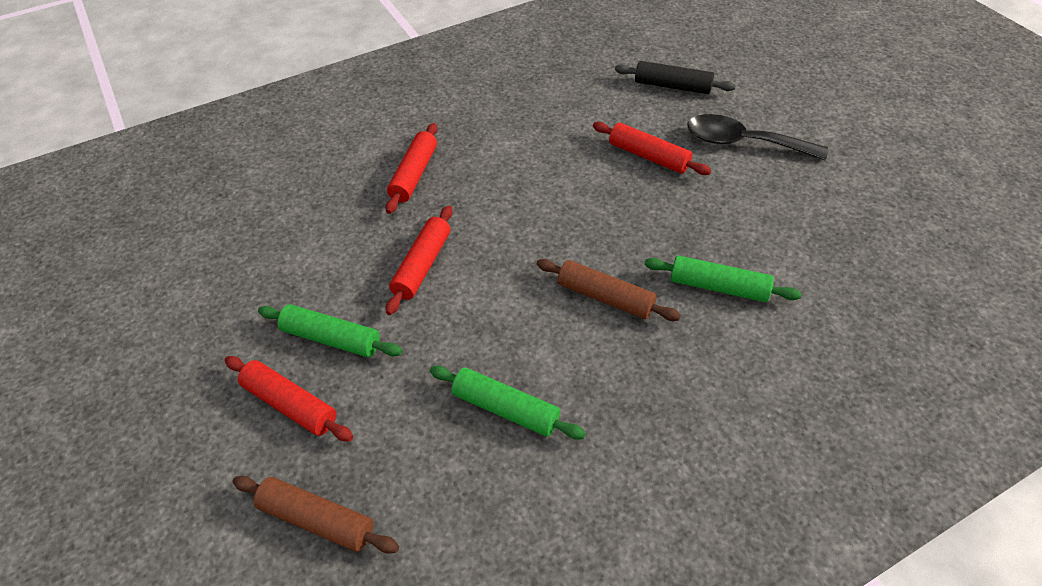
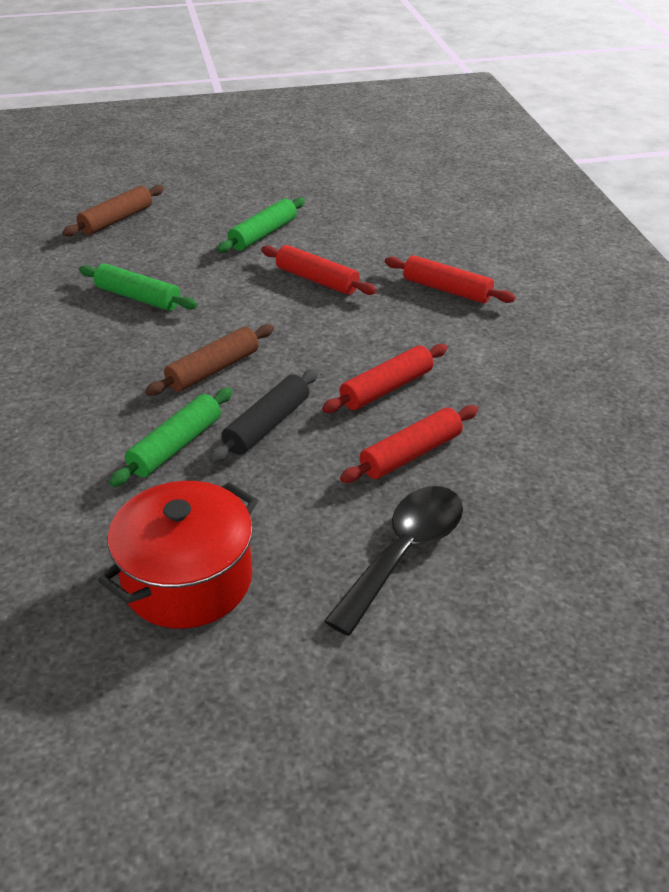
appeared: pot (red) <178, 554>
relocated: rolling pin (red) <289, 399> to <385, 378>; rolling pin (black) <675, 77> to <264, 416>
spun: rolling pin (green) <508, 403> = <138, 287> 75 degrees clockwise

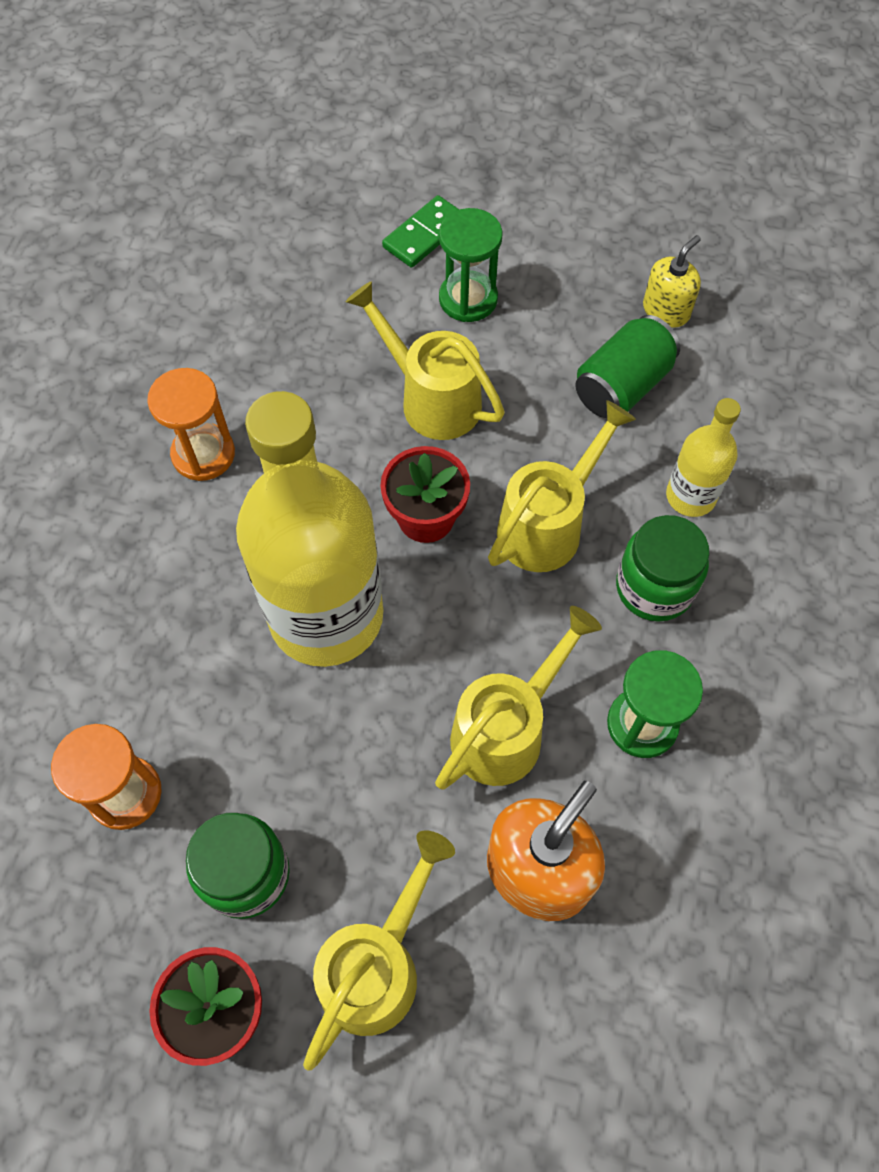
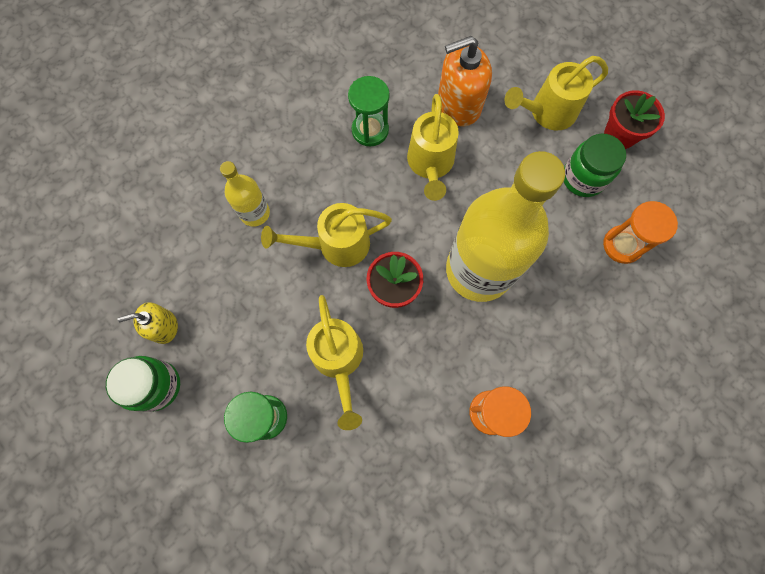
missing: domino (green) <420, 231>; can (green) <627, 366>
relocated: jar (green) <662, 568> to <143, 384>
spun: watering can (yellow) <518, 698> = <433, 147> 75 degrees counterclockwise

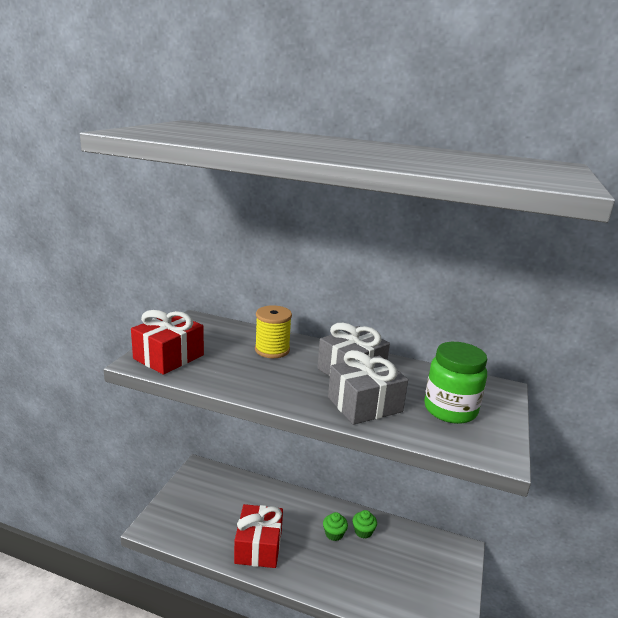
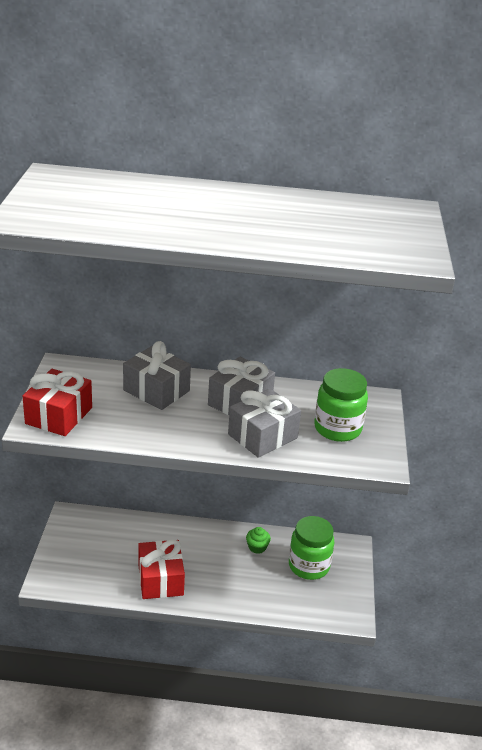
missing: cupcake (green) <335, 526>
appeared: jar (green) <312, 548>
exchanged: spool (yellow) <273, 331> to gift (grey) <157, 375>

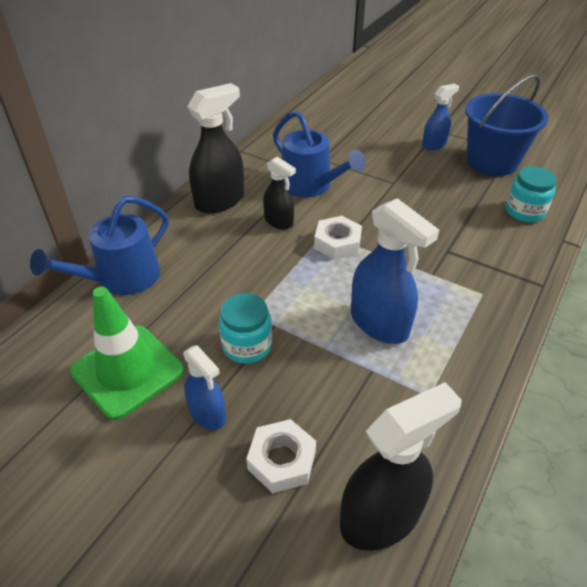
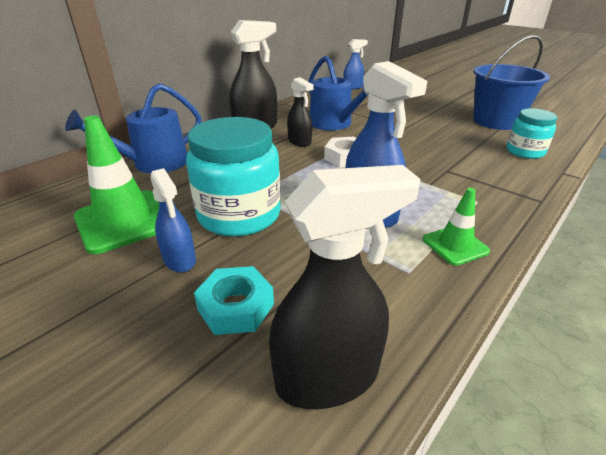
appeared: traffic cone (green) <456, 227>
relocated: spray bottle (blue) <440, 116> to <355, 64>
colour: nut (white) <281, 456> to nut (turquoise) <234, 300>
size: jar (turquoise) <245, 328> = <233, 177> x1.74

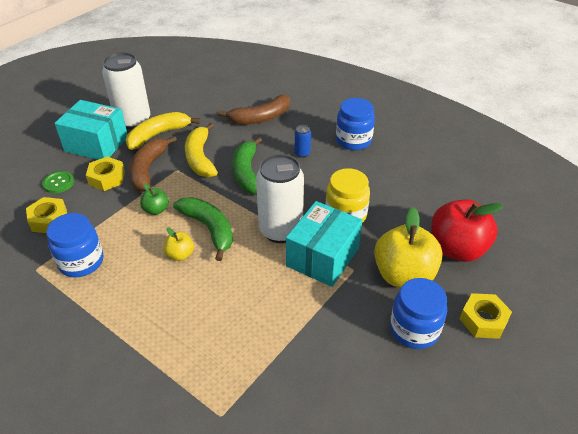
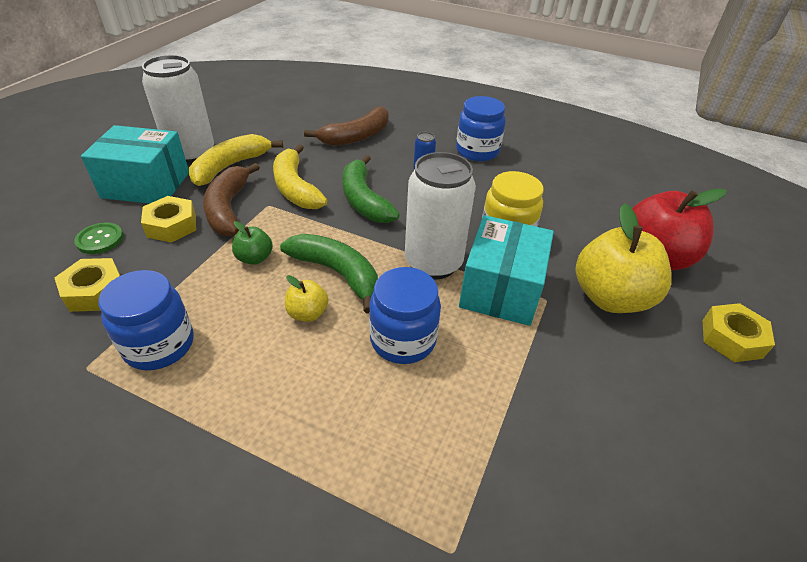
relocated: jar (blue) <418, 313> to <405, 315>

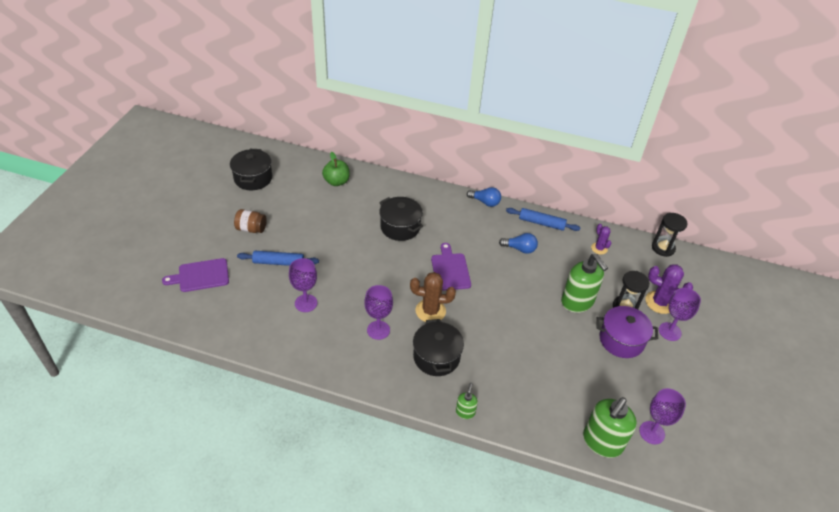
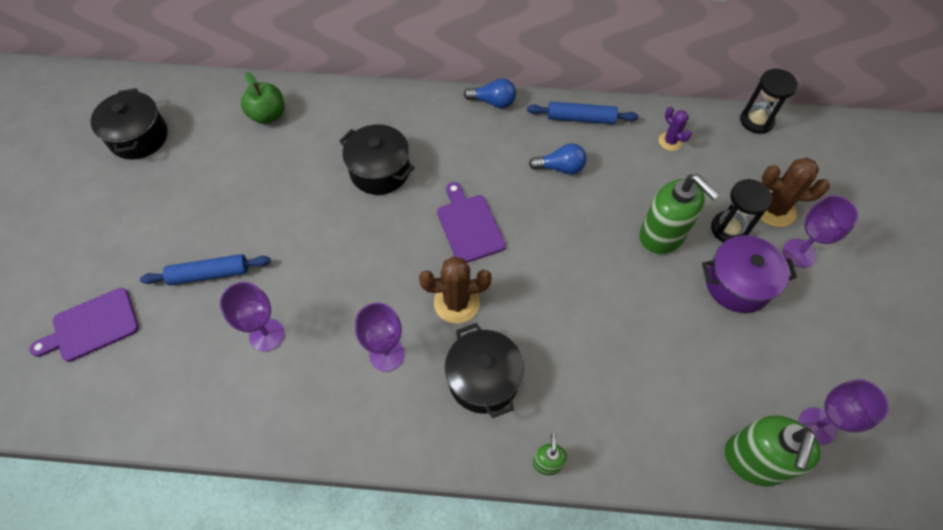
missing: jar (brown) <250, 221>
colour: cactus (purple) <669, 289> to cactus (brown) <795, 192>

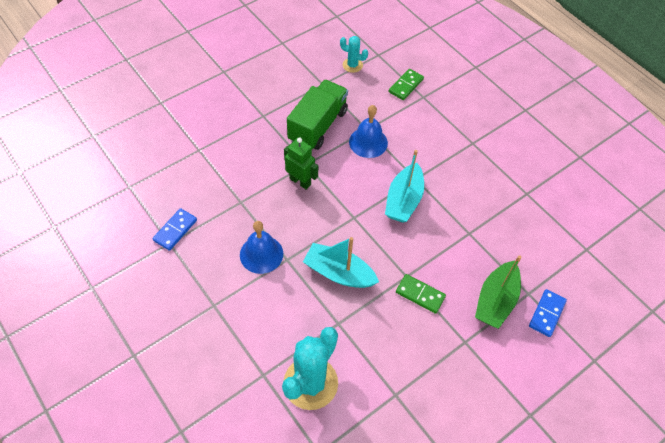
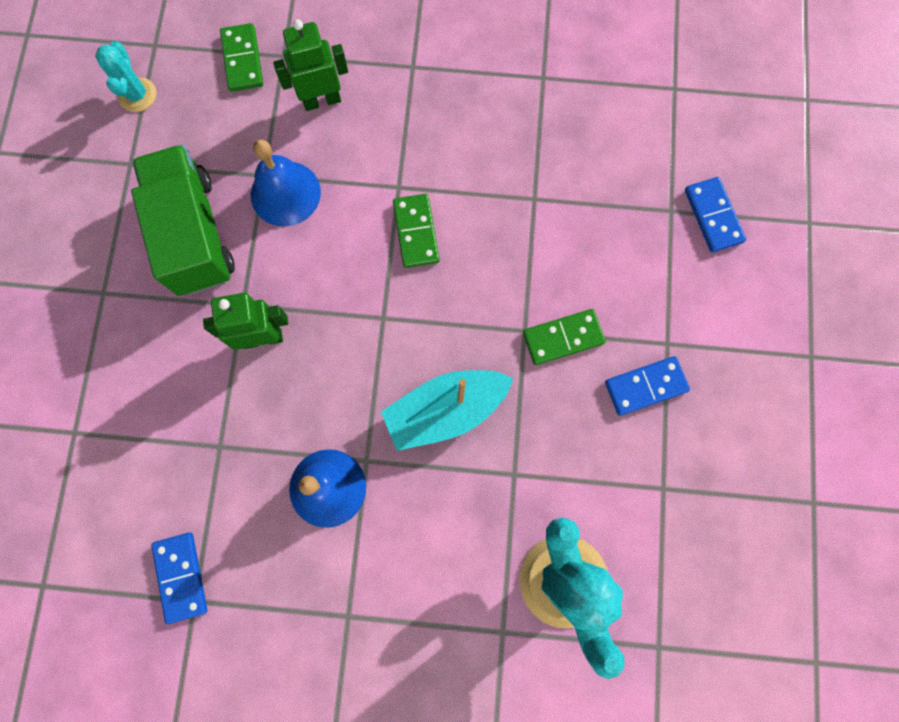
missing: boat (green) <498, 292>
appeared: robot (green) <310, 65>; domino (blue) <647, 386>
exchanged: boat (turquoise) <404, 186> to domino (green) <416, 231>
spun: cactus (turquoise) <354, 54> = <126, 76> 75 degrees counterclockwise

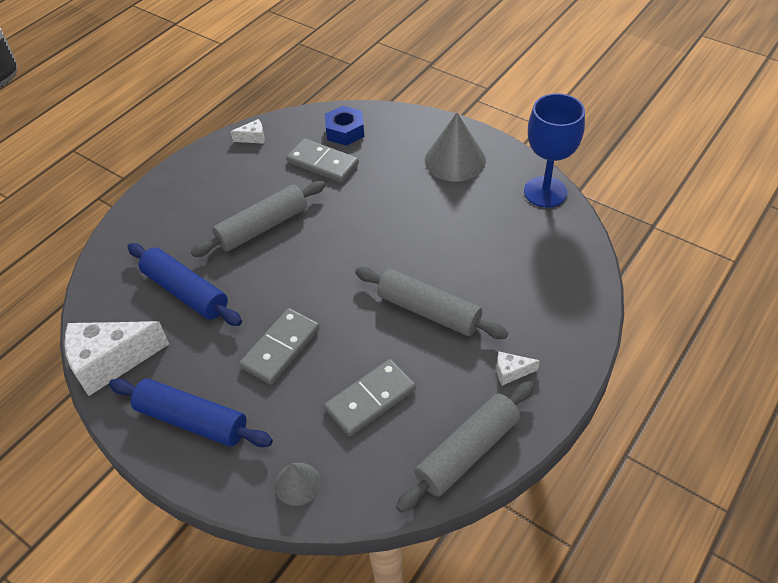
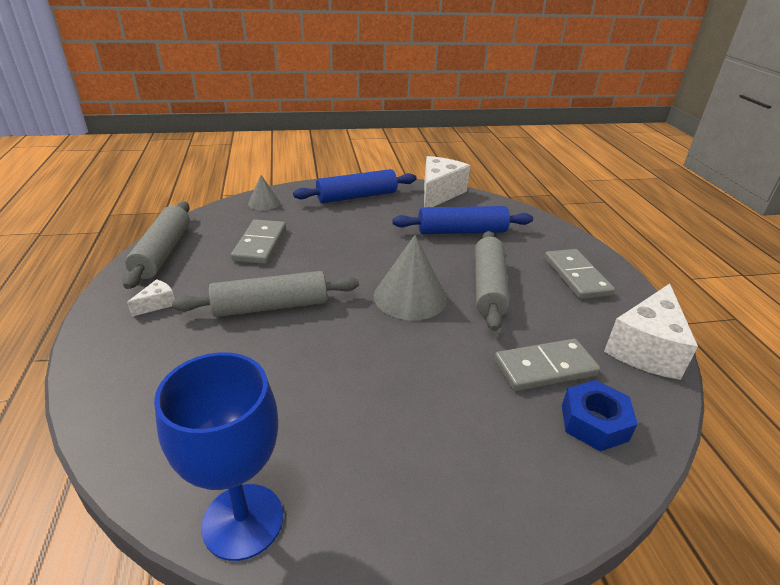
relocated: domino (grey) <279, 346> to <579, 274>; cone (grey) <455, 147> to <410, 277>
size: cheese (white) <248, 131> = <651, 332> x2.28

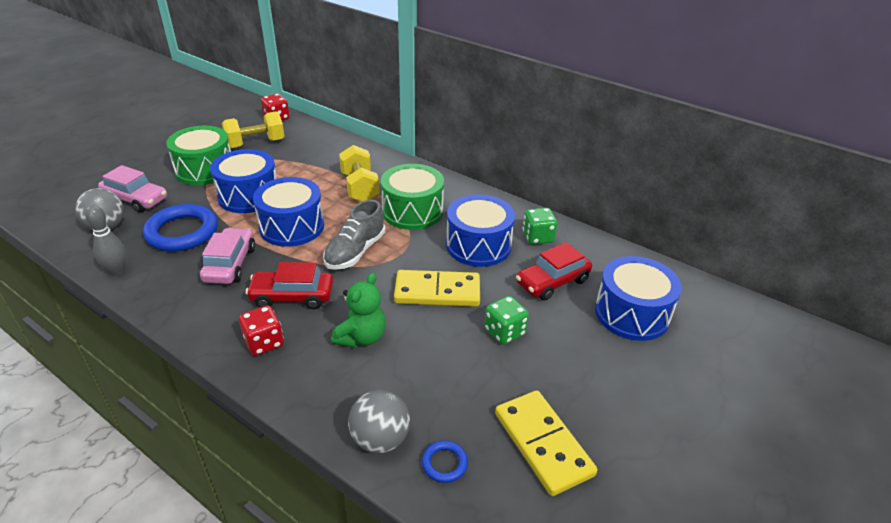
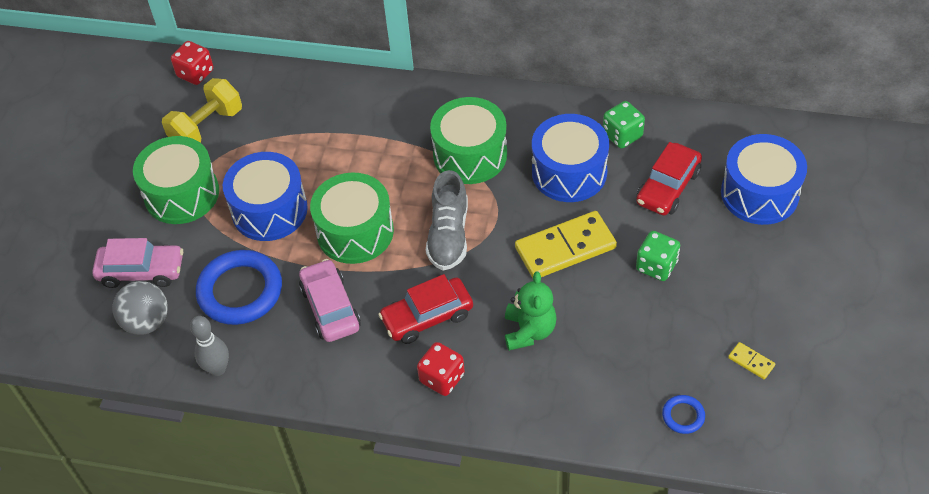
missing: dumbbell (yellow) <359, 173>; ball (grey) <379, 422>
colour: drum (blue) <288, 212> to drum (green) <352, 218>
size: domino (yellow) <546, 443> = <751, 360> x0.43

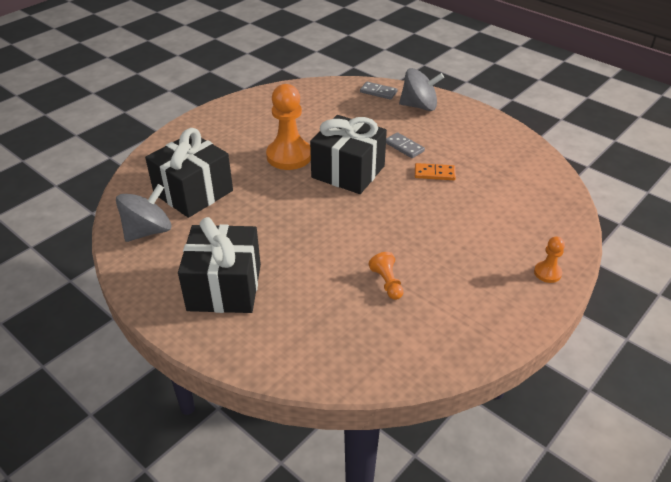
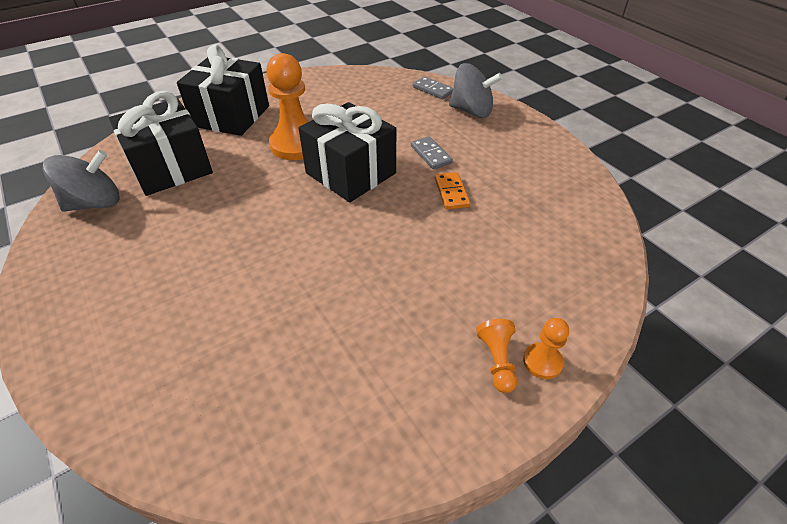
relocated: gift (black) <219, 265> to <223, 90>; pawn (orange) <386, 276> to <496, 356>
spun: domino (orange) <435, 171> = <452, 191> 60 degrees clockwise

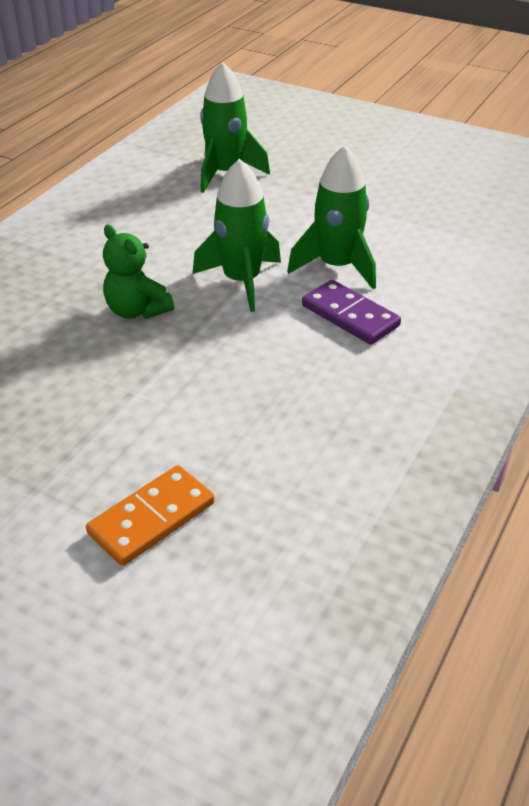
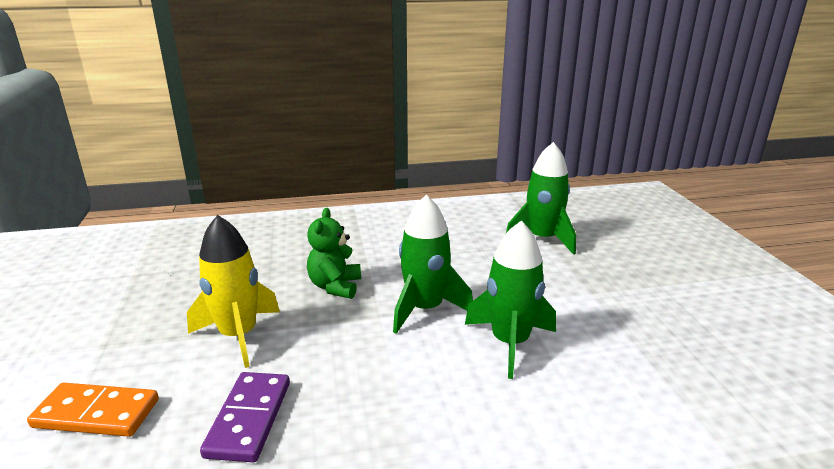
appeared: rocket (yellow) <233, 291>
relocated: domino (purple) <351, 312> to <245, 417>

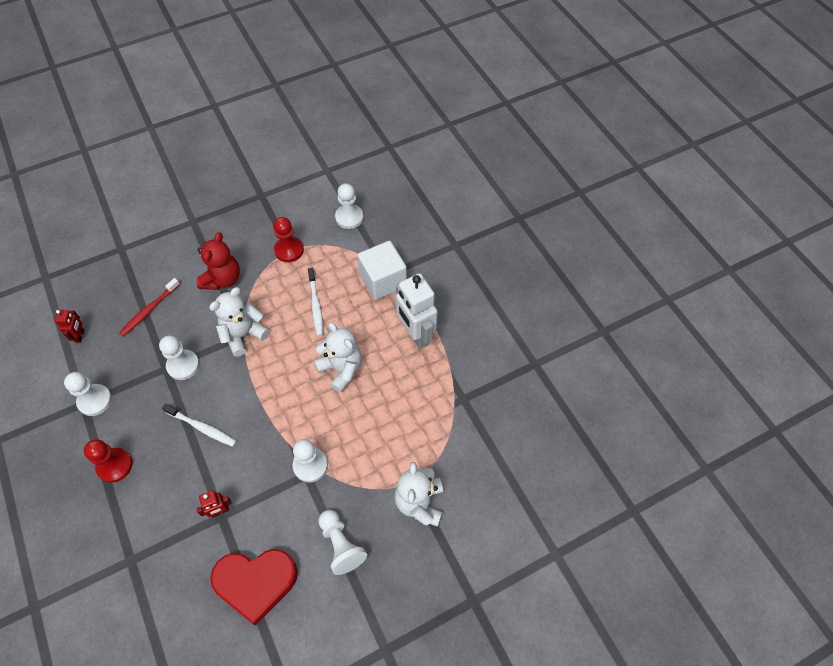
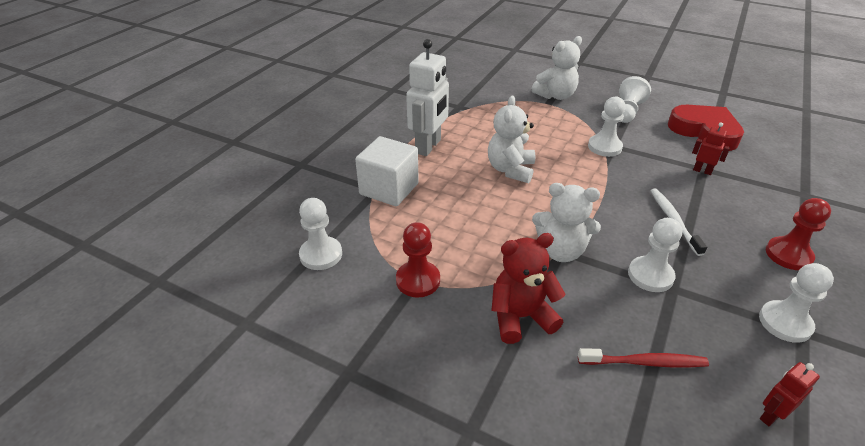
missing: toothbrush (white) <315, 302>

